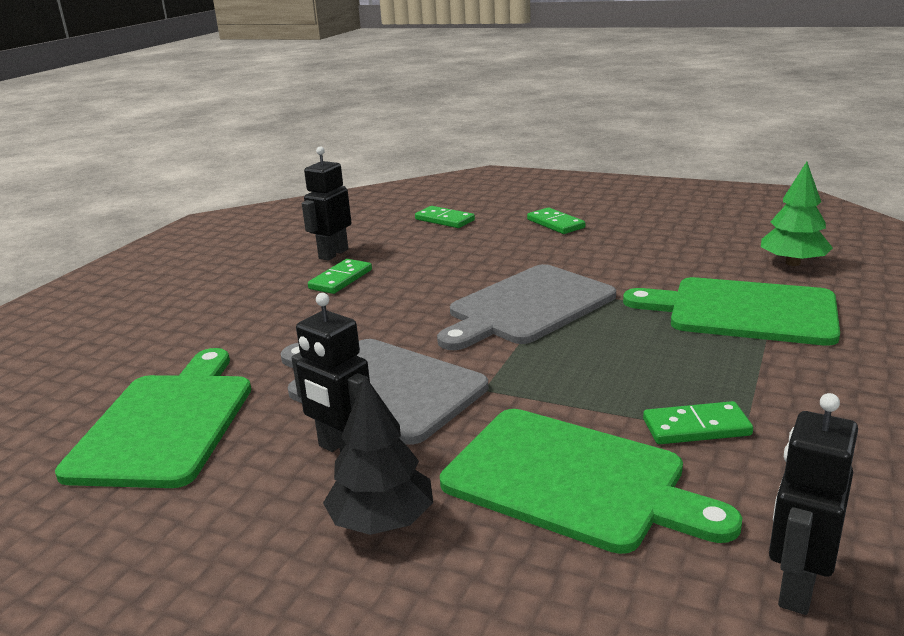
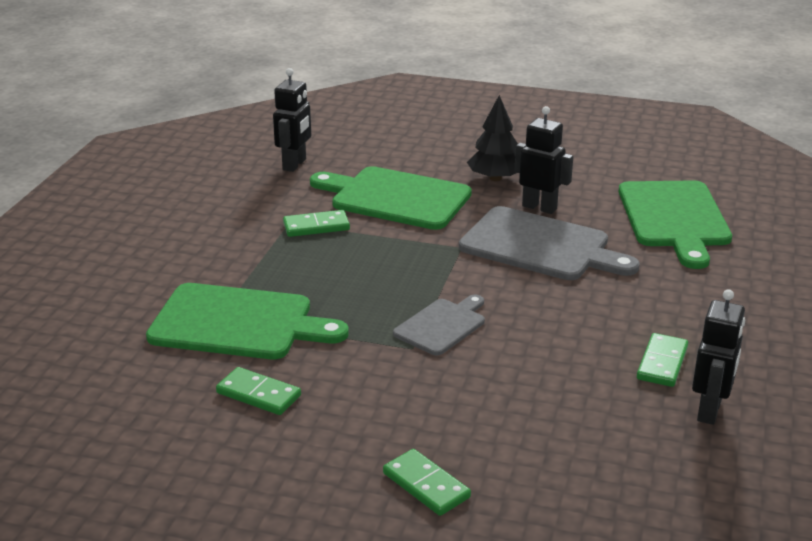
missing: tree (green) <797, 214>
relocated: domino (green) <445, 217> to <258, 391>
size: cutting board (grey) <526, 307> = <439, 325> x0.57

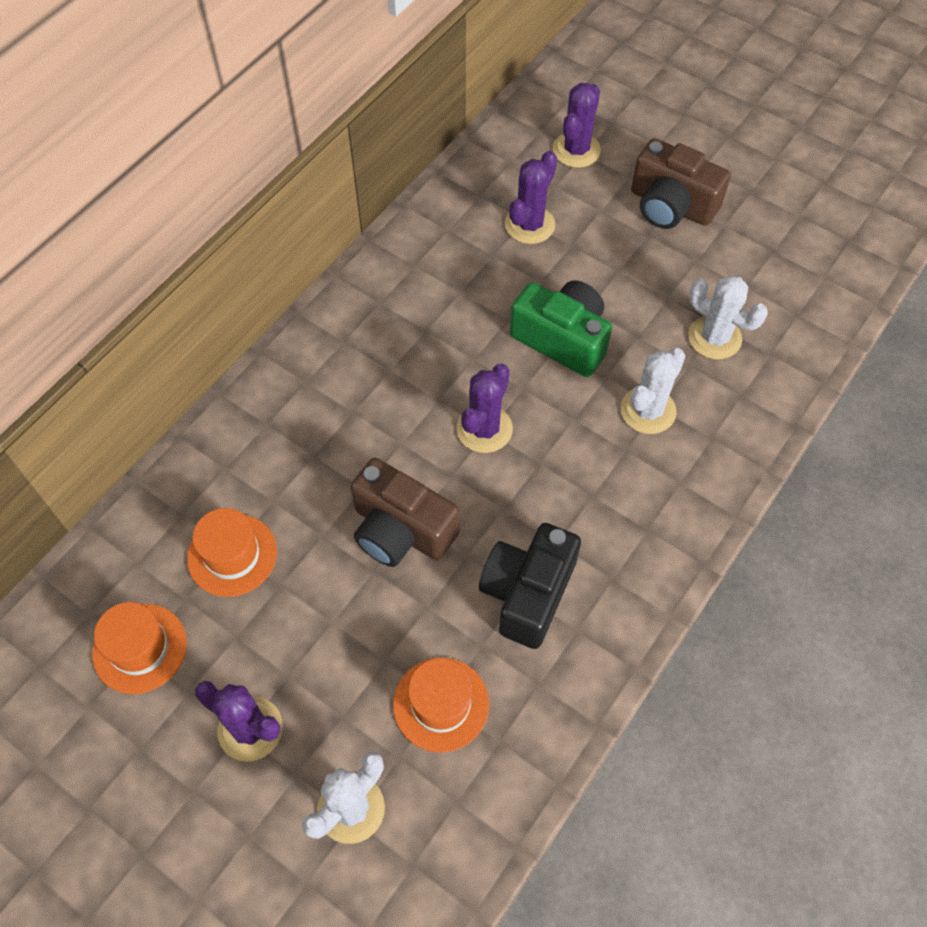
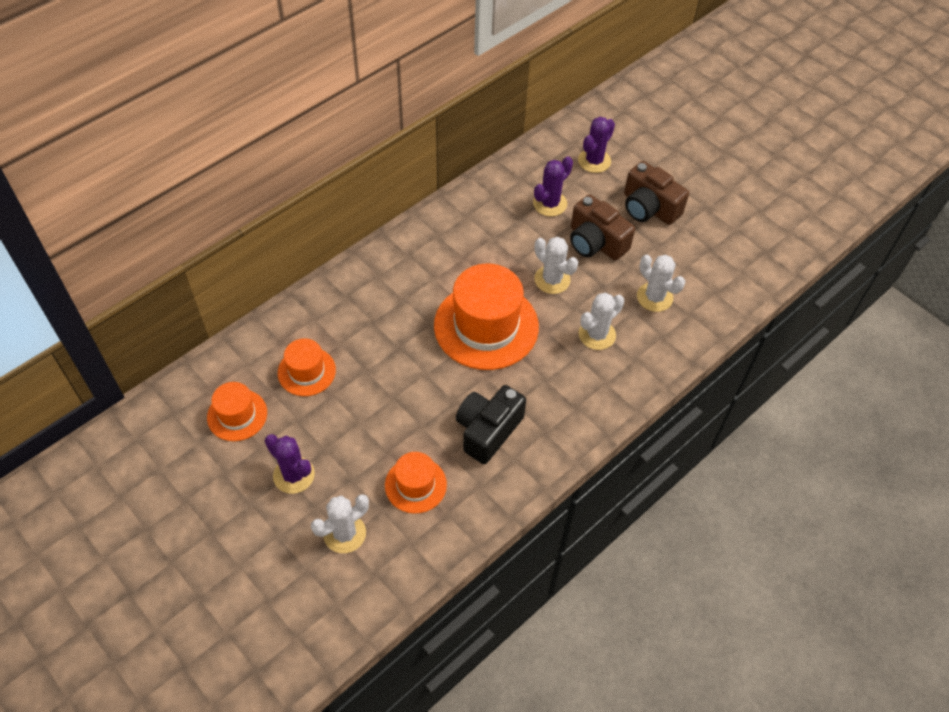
relocated: camera (brown) <405, 512> to <602, 227>
exchanged: cactus (purple) <484, 408> to hat (orange) <486, 317>; camera (green) <561, 329> to cactus (white) <556, 265>

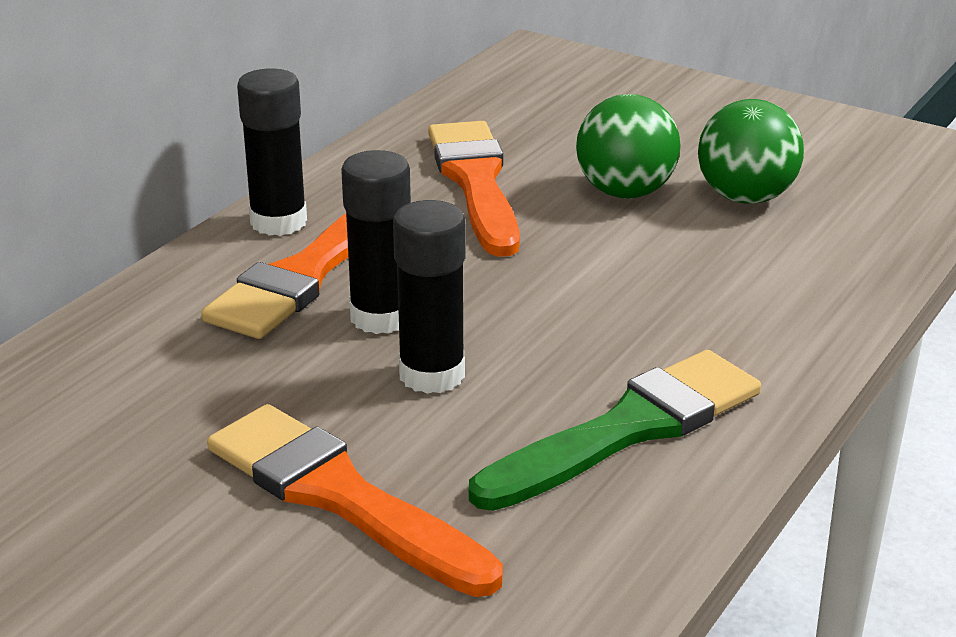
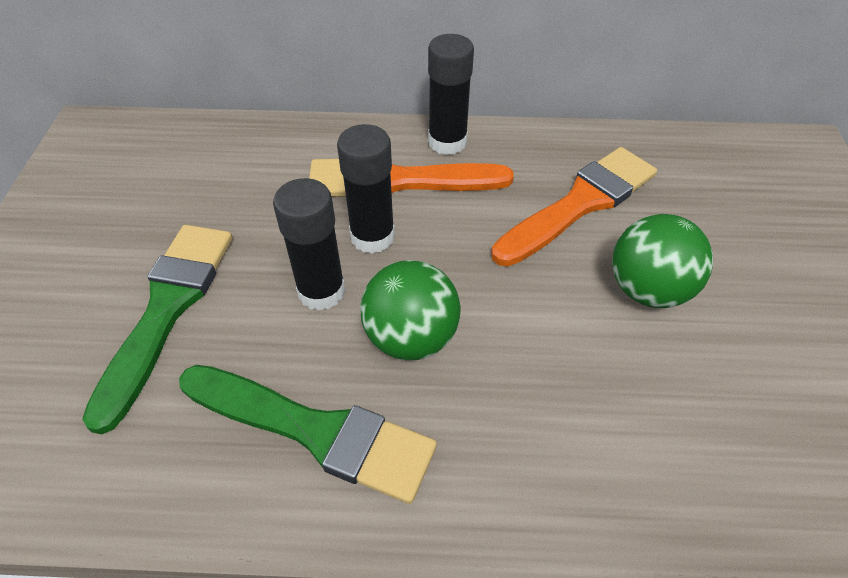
relocated: ball (green) <751, 151> to <410, 310>
colour: brush (orange) <355, 500> to brush (green) <157, 329>

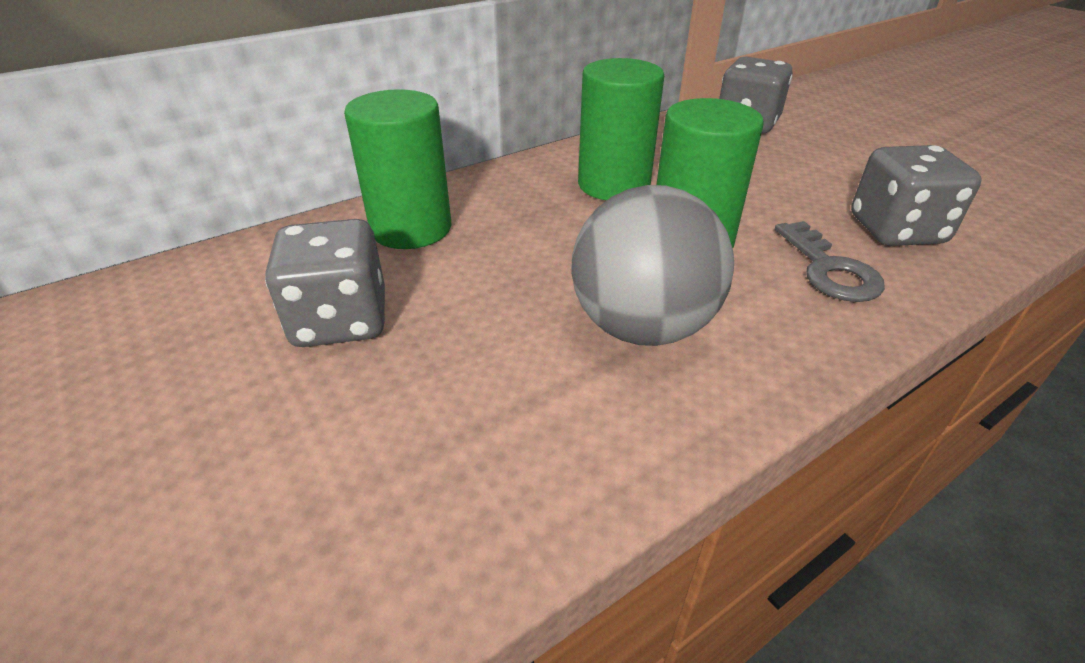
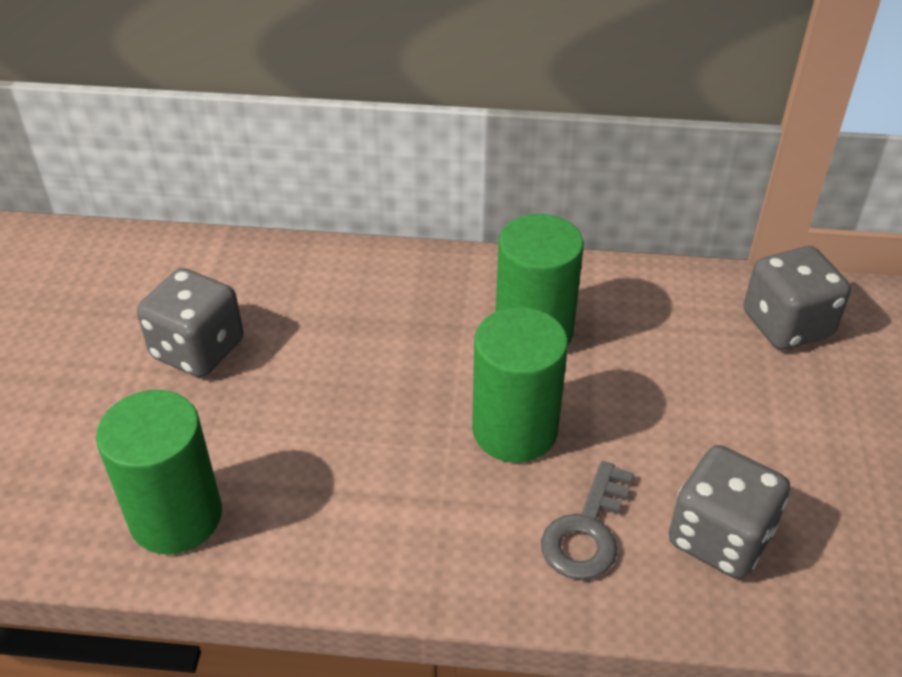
missing: ball (grey) <652, 265>
relocated: cylinder (green) <398, 169> to <159, 472>

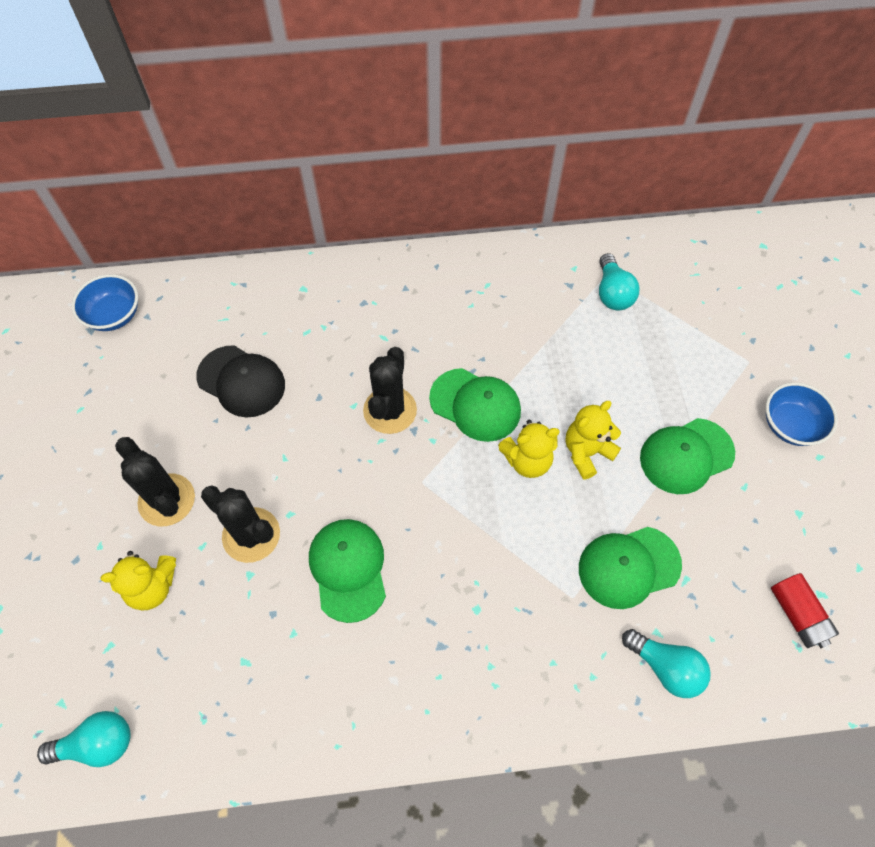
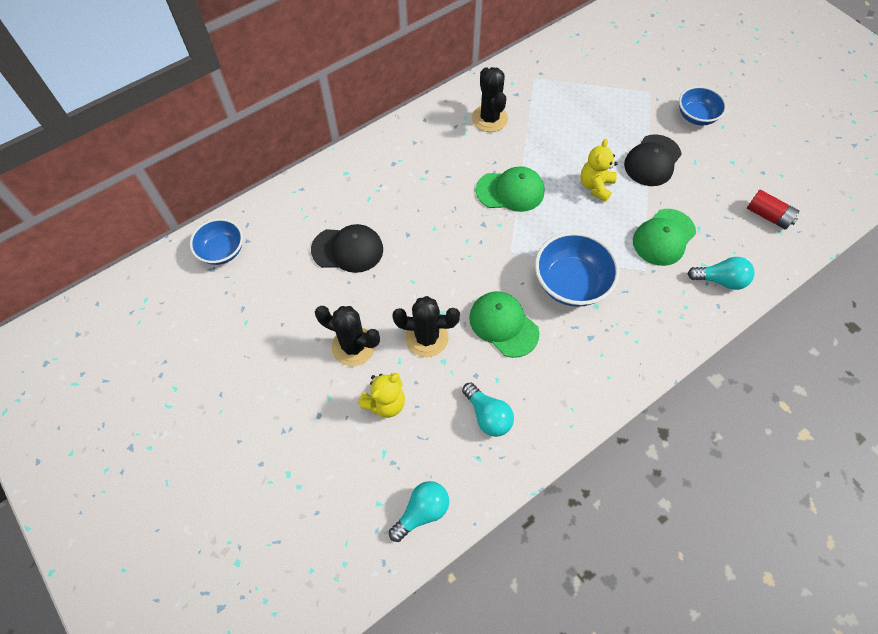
missing: teddy bear (yellow) <529, 449>
appeared: bowl (blue) <577, 269>
relocated: cactus (black) <390, 390> to <490, 99>; light bulb (turquoise) <619, 281> to <488, 409>
colour: cap (green) <687, 456> to cap (black) <653, 160>

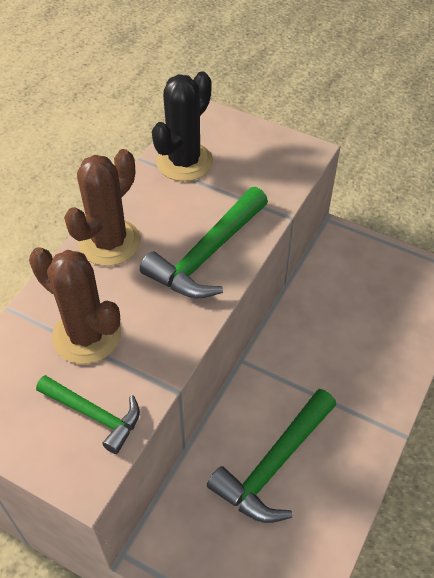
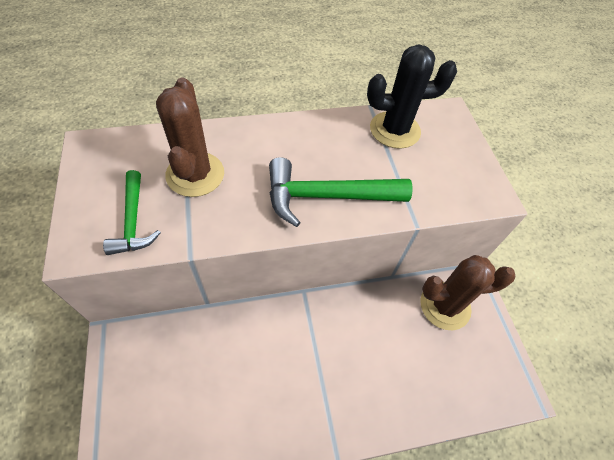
missing: hammer (green) <271, 456>
relocated: cactus (brown) <102, 207> to <467, 292>

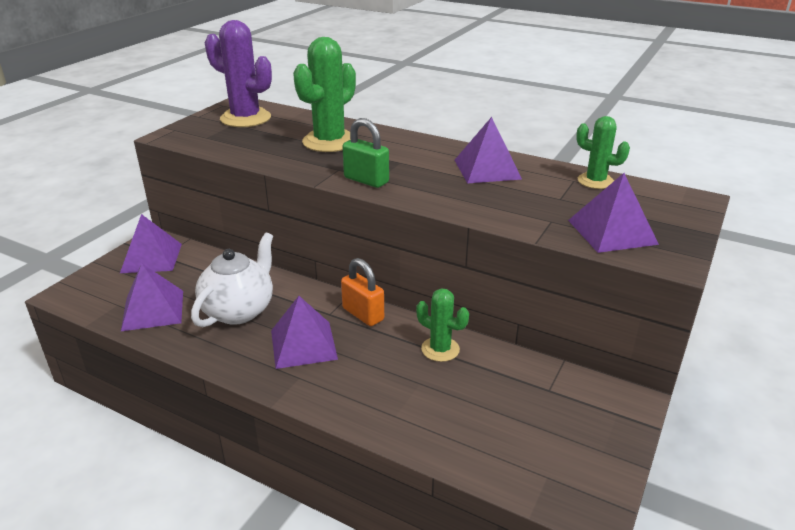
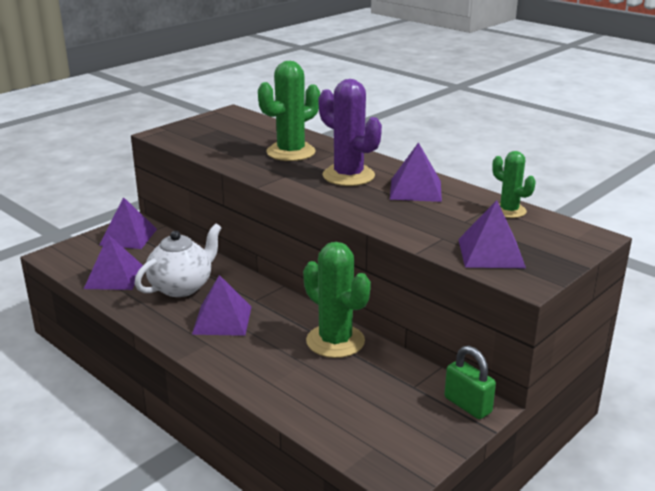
missing: padlock (orange) <362, 292>
relocated: cactus (purple) <238, 73> to <350, 132>; padlock (green) <365, 153> to <470, 382>
size: cactus (green) <442, 325> = <337, 300> x1.71

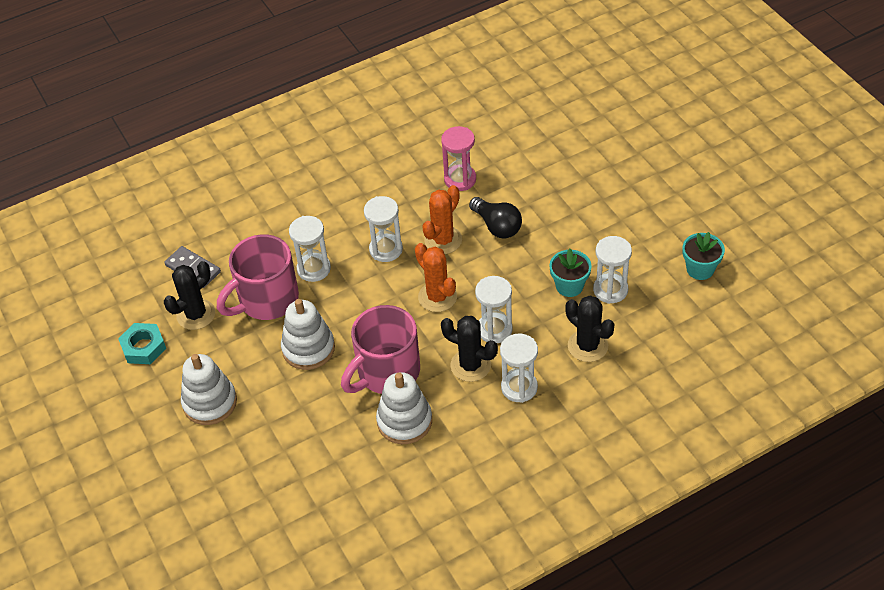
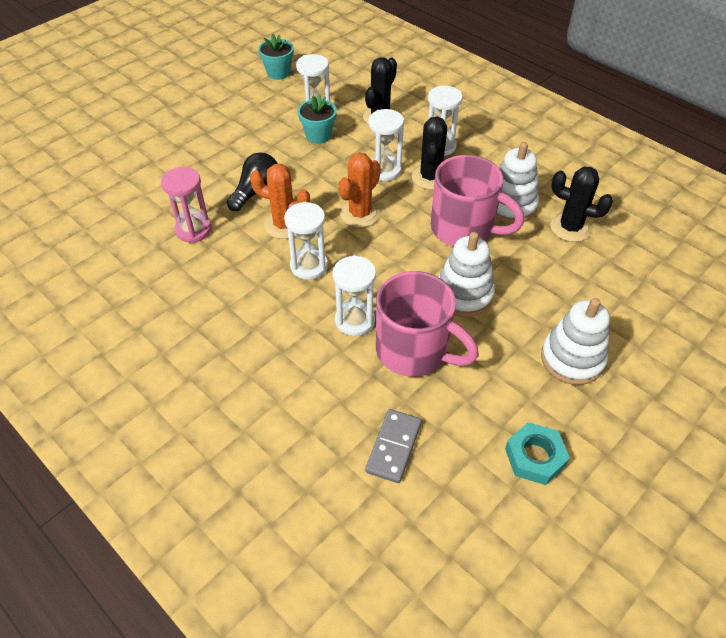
relocated: cactus (black) <189, 295> to <581, 204>

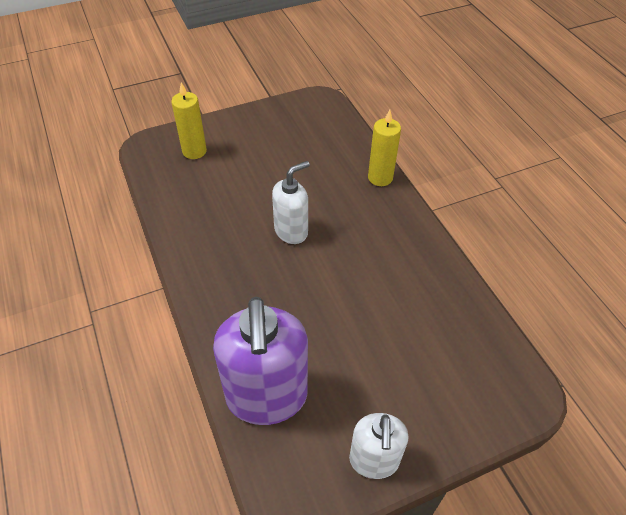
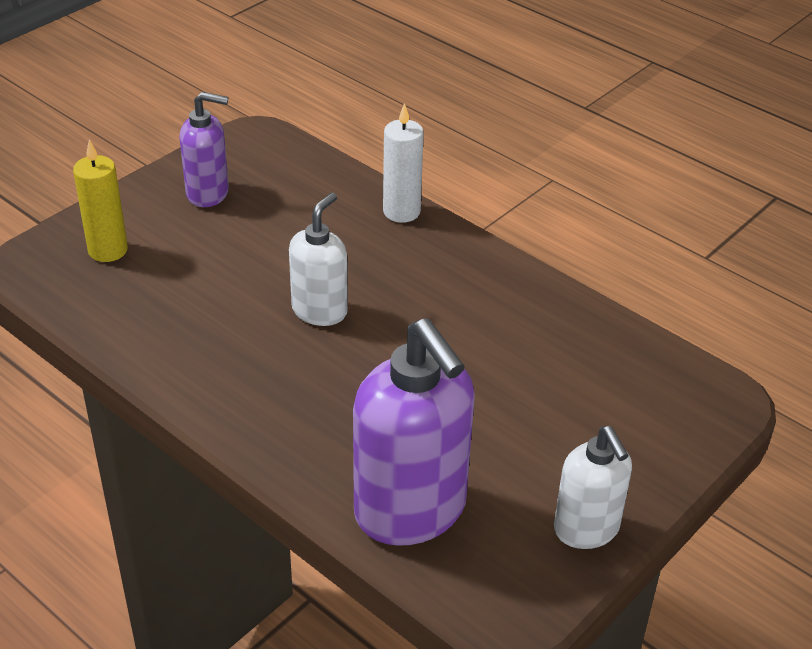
appeared: soap dispenser (purple) <204, 149>
colour: candle (yellow) <384, 148> to candle (white) <403, 163>

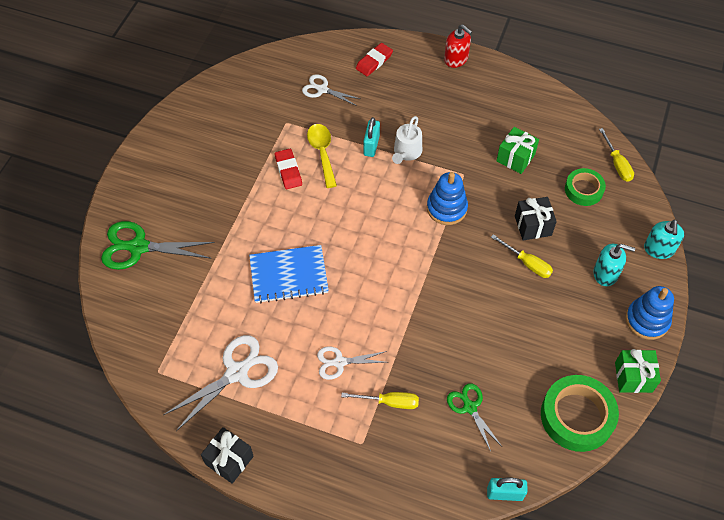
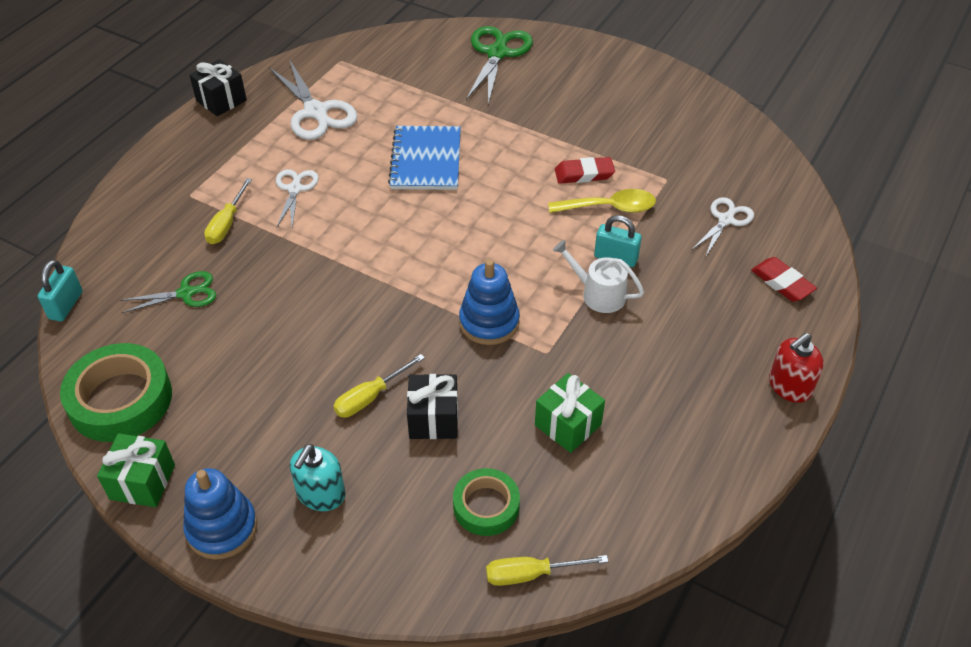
missing: soap dispenser (turquoise) <664, 239>

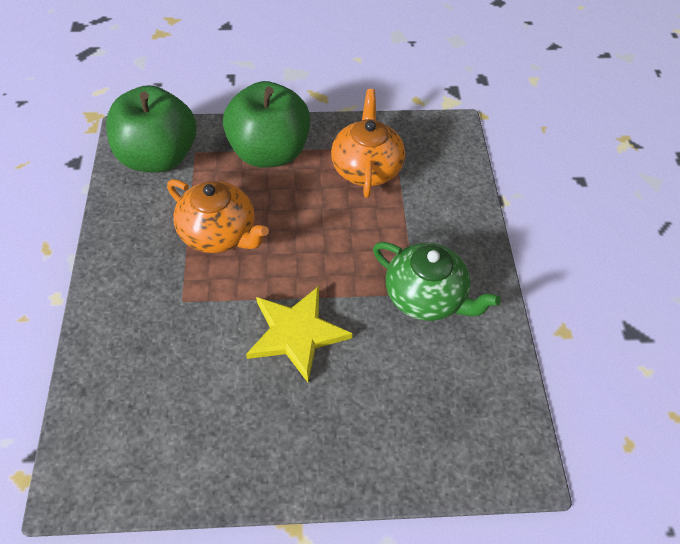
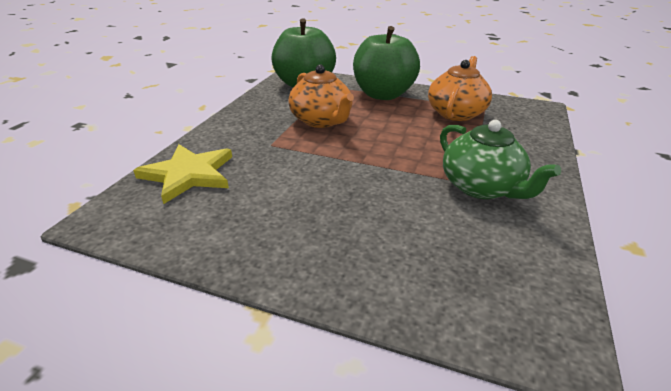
relocated: star (yellow) <299, 334> to <182, 174>

